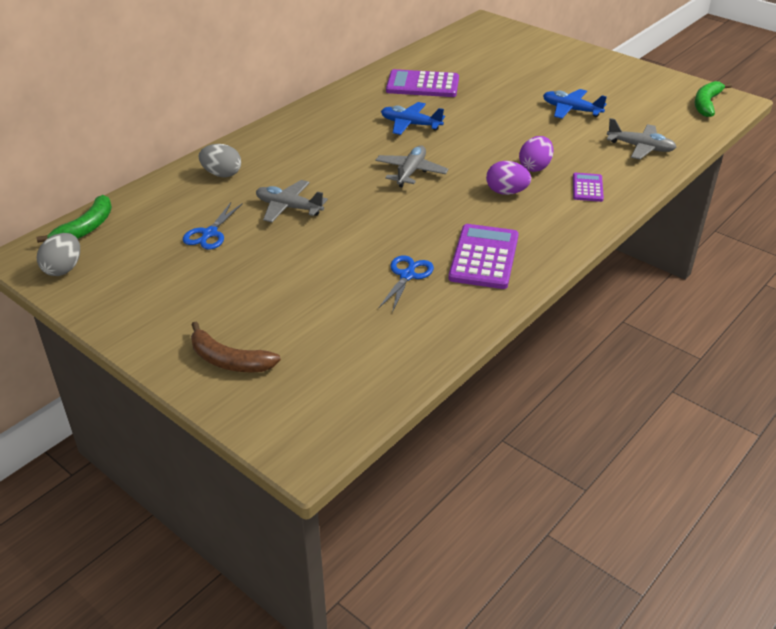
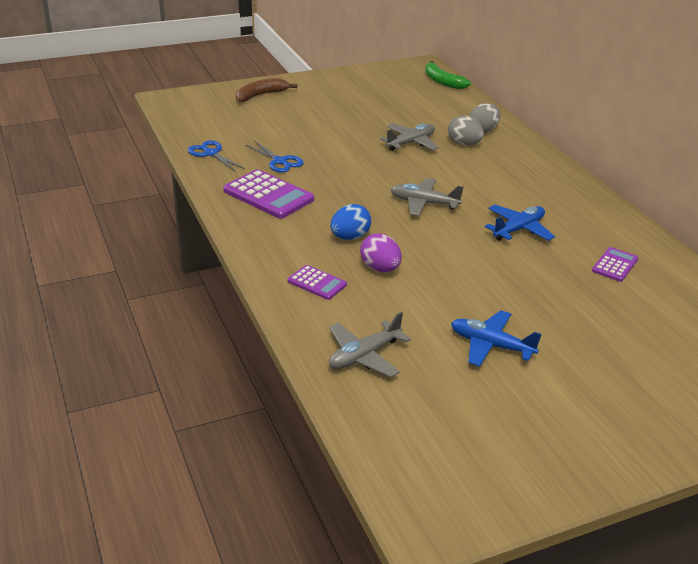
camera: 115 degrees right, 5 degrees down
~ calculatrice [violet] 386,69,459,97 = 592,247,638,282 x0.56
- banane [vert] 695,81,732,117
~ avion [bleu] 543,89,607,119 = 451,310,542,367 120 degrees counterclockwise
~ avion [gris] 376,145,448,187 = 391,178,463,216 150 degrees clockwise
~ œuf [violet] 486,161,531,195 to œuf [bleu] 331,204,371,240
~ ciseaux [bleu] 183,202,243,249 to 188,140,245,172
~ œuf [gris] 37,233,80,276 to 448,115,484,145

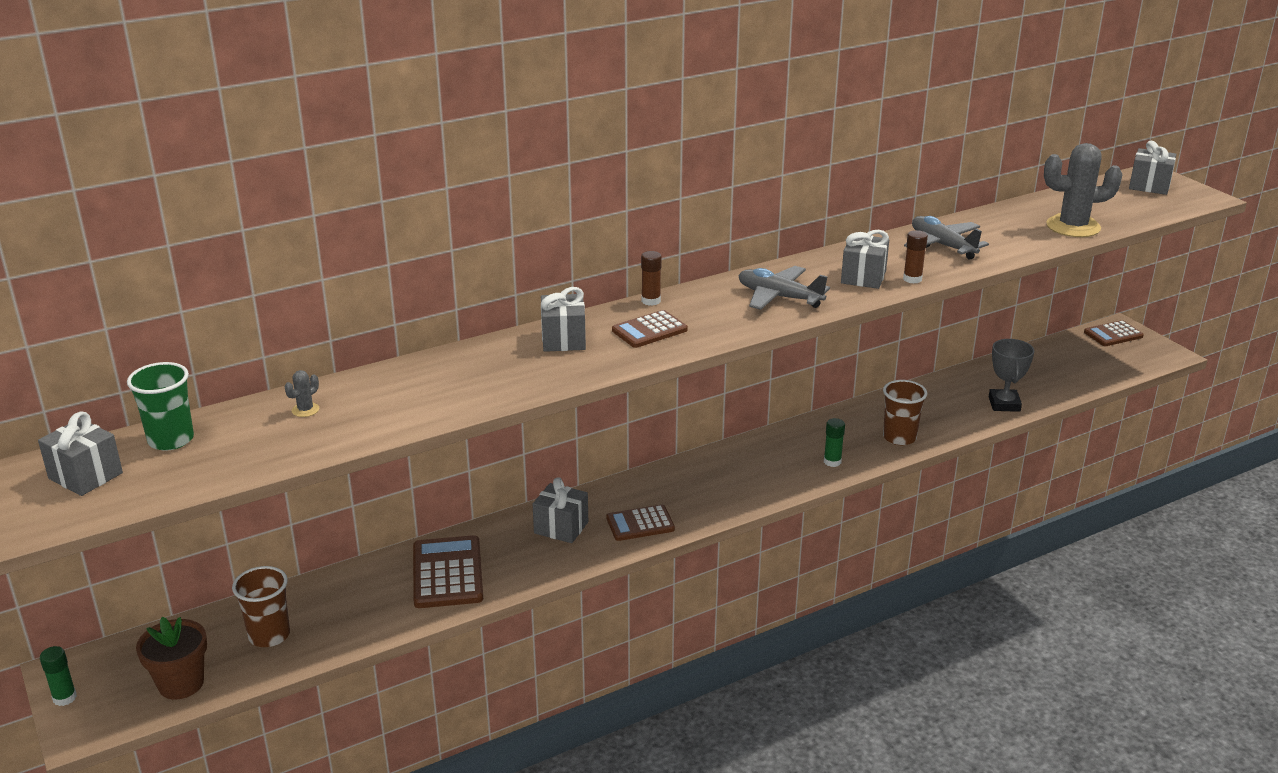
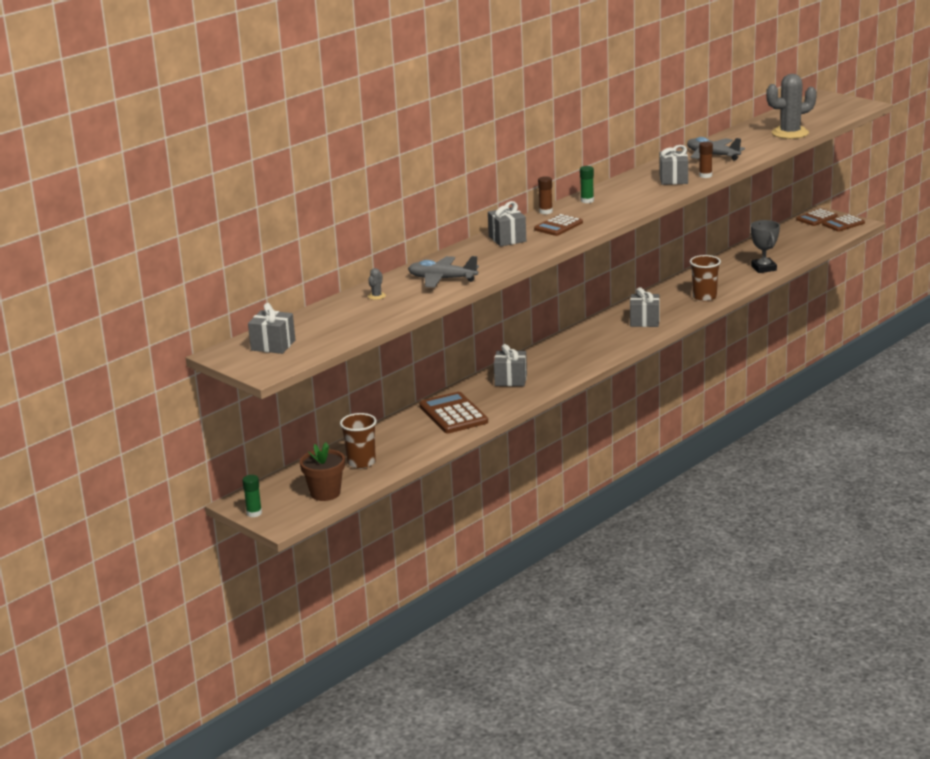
camera: 15 degrees left, 5 degrees down
~ cadeau [gris] 1129,141,1176,195 to 630,287,660,327
~ avion [gris] 738,266,830,310 to 408,256,479,288
- gobelet [vert] 127,362,194,451
~ bâton de colle [vert] 824,418,845,467 to 580,166,594,203
~ calculatrice [marron] 606,505,675,541 to 822,214,865,232

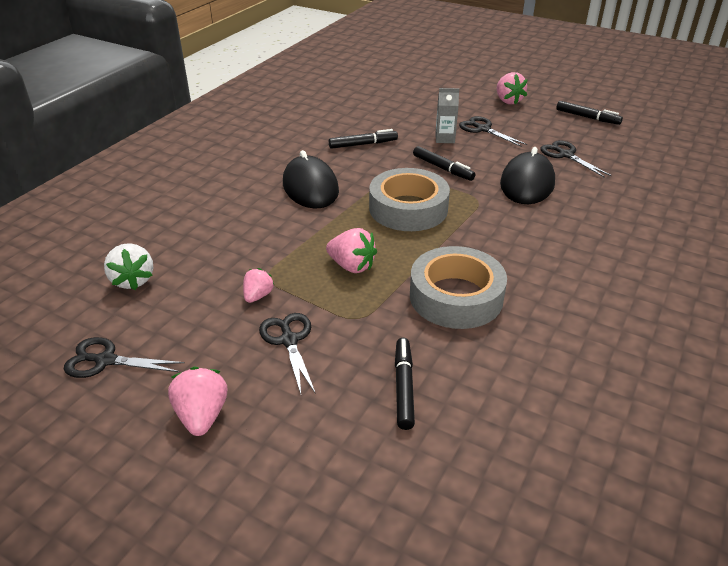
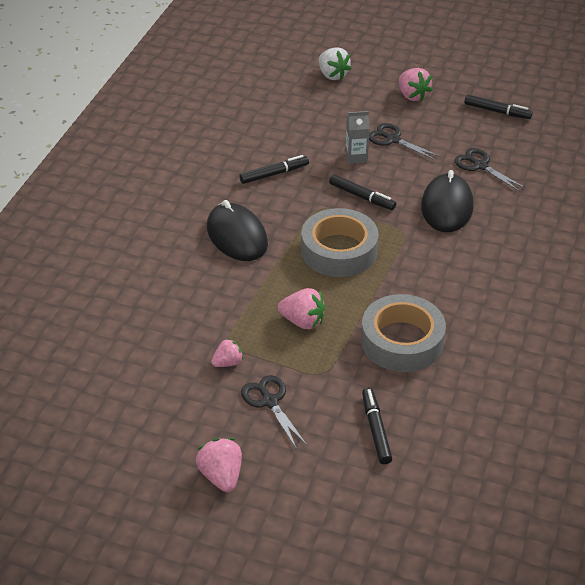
camera: 10 degrees left, 5 degrees up
~ fraise [blanc] 104,243,153,290 to 319,47,352,80
~ fraise [rose] 243,268,274,303 = 211,338,243,367 45 degrees clockwise
- ciseaux [noir] 64,337,185,378

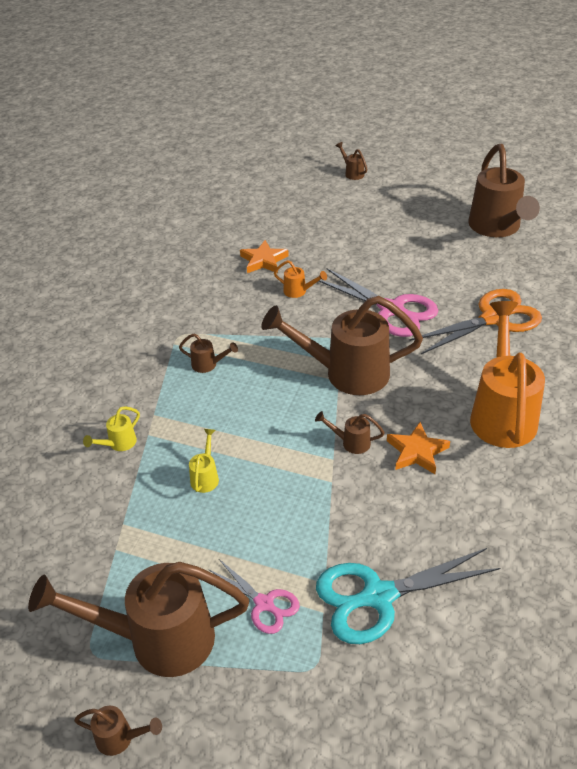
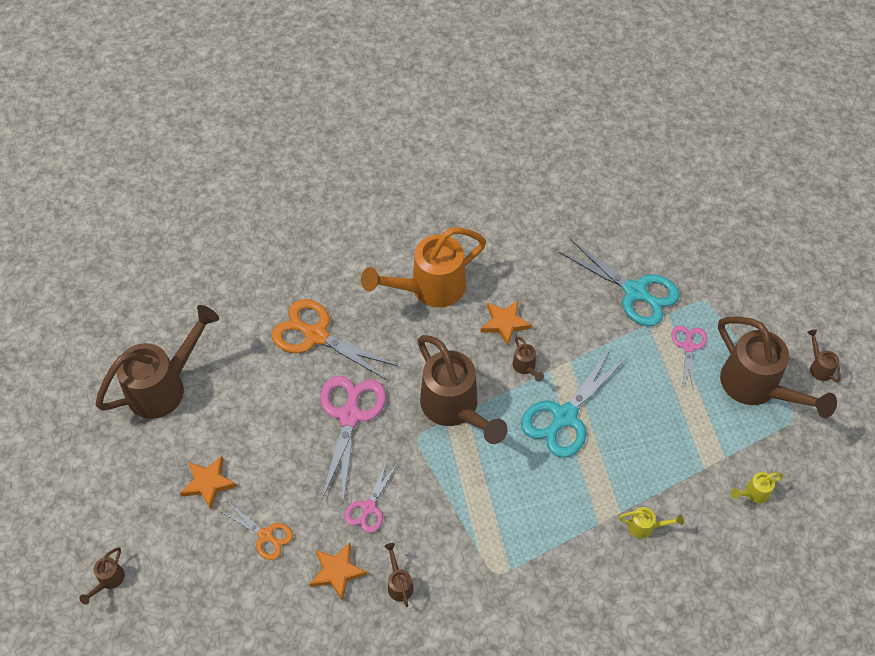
camera: 125 degrees left, 15 degrees up
~ arrosoir [orange] 274,260,327,298 to ciseaux [rose] 344,461,398,533
~ arrosoir [marron] 179,333,238,373 to 384,543,414,607
~ arrosoir [jaune] 189,429,219,493 to 731,472,783,503
+ ciseaux [turquoise] 521,349,627,458
+ étoile [orange] 180,456,237,509
+ ciseaux [orange] 220,502,293,560

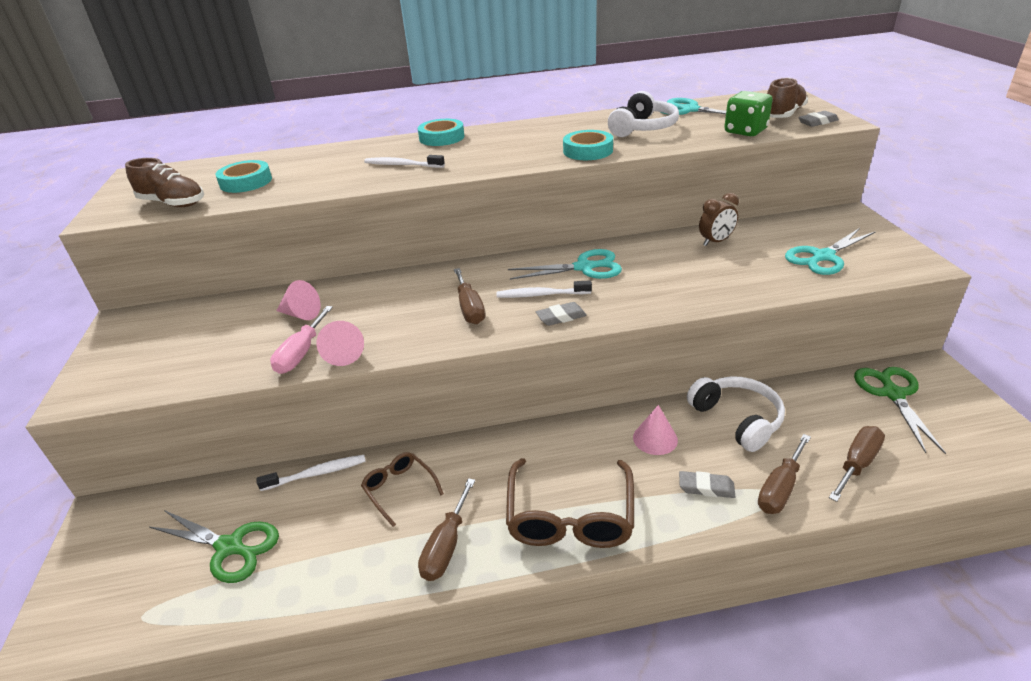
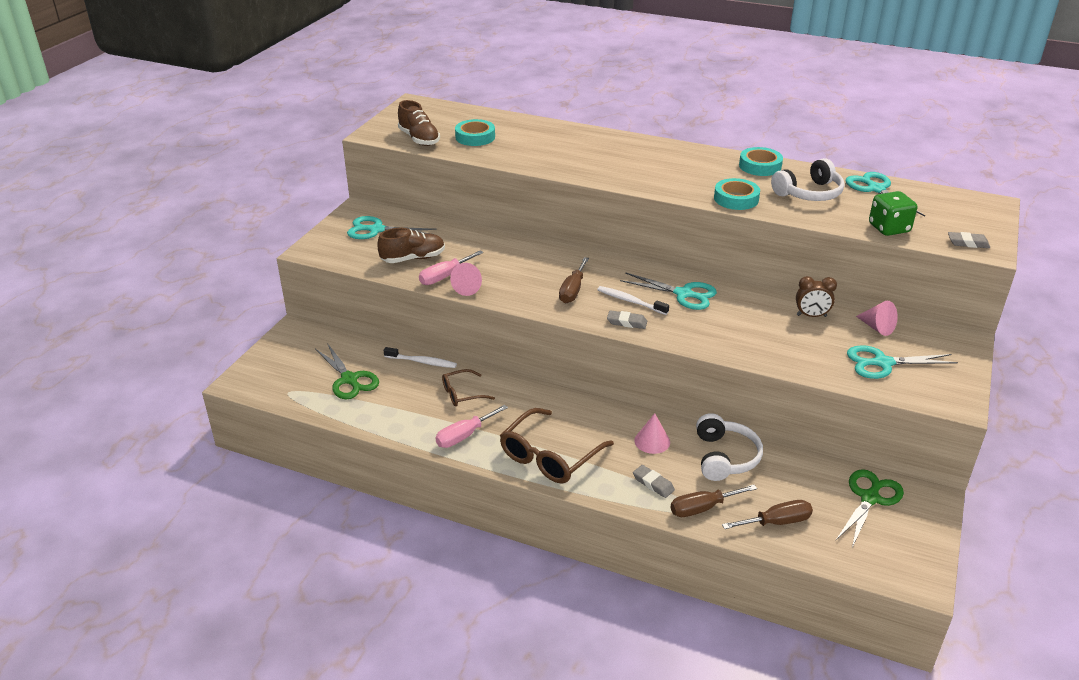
camera: 30 degrees right, 0 degrees up
~ chaussure [marron] 767,78,808,118 to 377,228,445,263
~ ruban adhésif [turquoise] 418,119,464,146 to 739,147,783,176
- brosse à dents [blanc] 364,155,445,168
~ cône [rose] 276,280,321,320 to 856,301,898,336
~ lunettes [marron] 361,452,444,527 = 442,369,495,406 105 degrees counterclockwise
~ tournevis [marron] 418,478,475,581 to tournevis [rose] 435,405,508,448
+ ciseaux [turquoise] 347,216,437,239

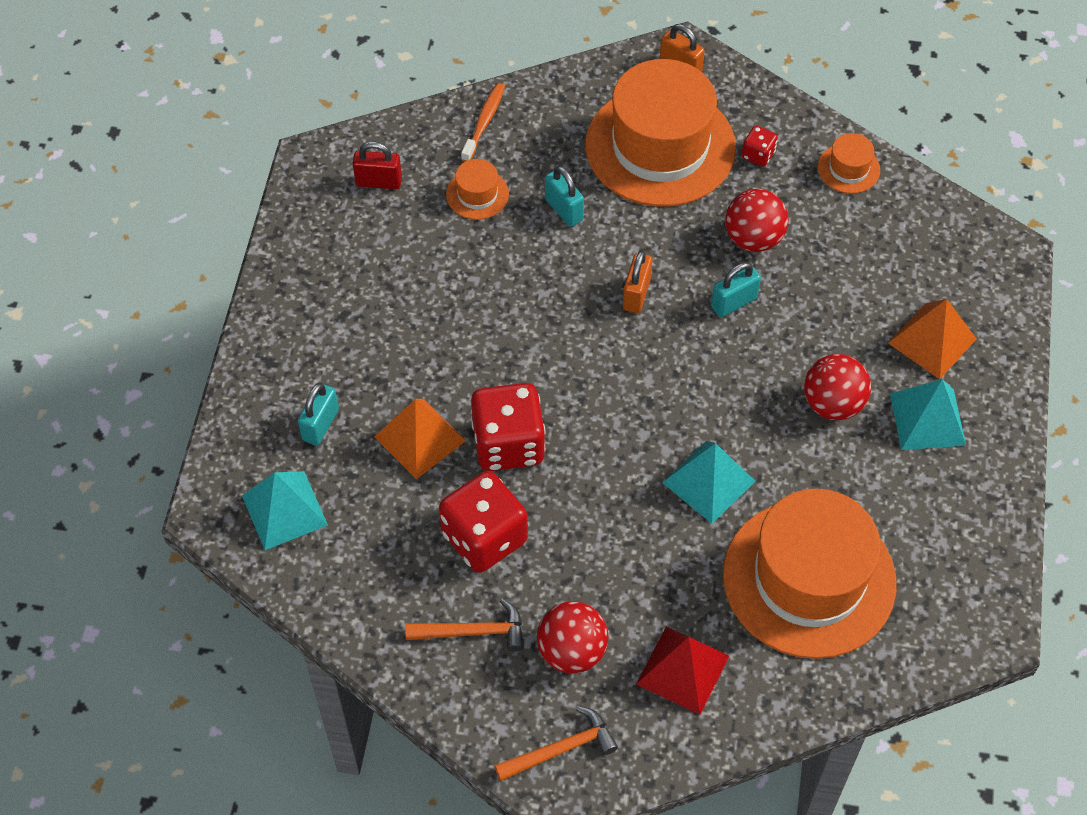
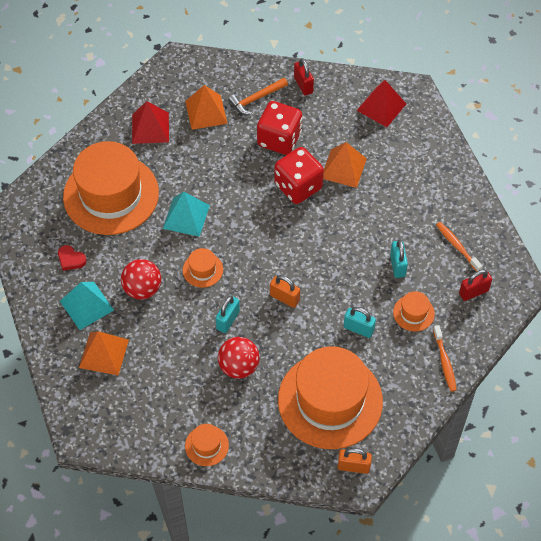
camera: 150 degrees right, 0 degrees up
- dé [rouge] 742,126,778,167
~ cadenas [orange] 623,250,653,313 = 270,275,300,308 45 degrees counterclockwise
~ cadenas [turquoise] 298,383,339,446 to 390,240,408,278
~ pyramide [turquoise] 242,471,328,550 to pyramide [rouge] 356,80,406,127
~ balle [rouge] 537,601,609,673 to pyramide [orange] 185,85,228,130
- marteau [orange] 494,706,618,781
+ cadenas [rouge] 294,58,314,95
+ brosse à dents [orange] 436,222,483,271
+ cœur [rouge] 58,245,87,271
+ chapeau [orange] 183,248,223,288

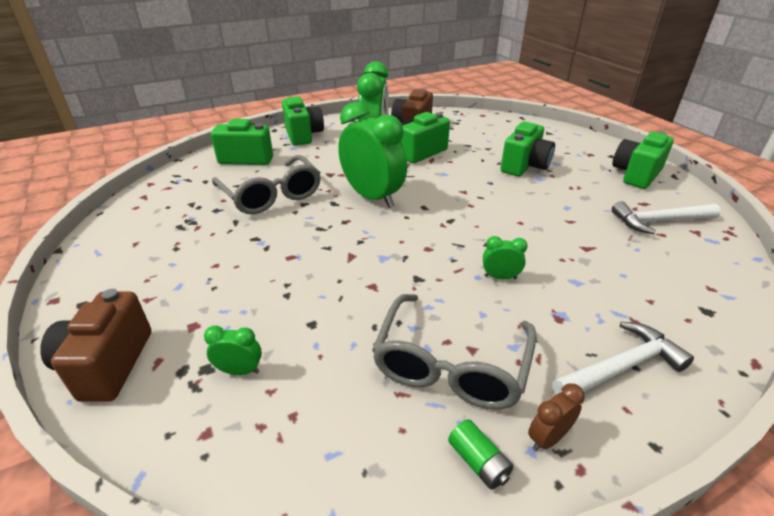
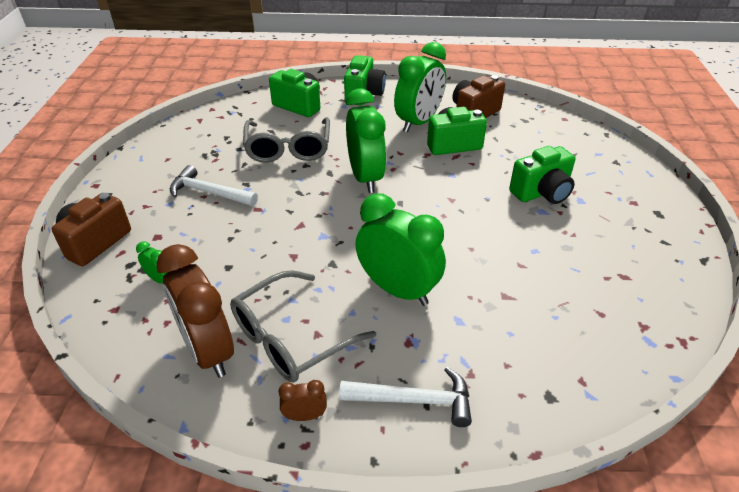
camera: 30 degrees right, 5 degrees up
- appareil photo [vert] 612,131,674,189
~ marteau [blanc] 612,201,721,234 to 170,165,258,206
~ réveil [vert] 483,236,528,279 = 355,193,446,306 x2.36
- pile [vert] 448,419,514,490
+ réveil [marron] 156,244,234,377

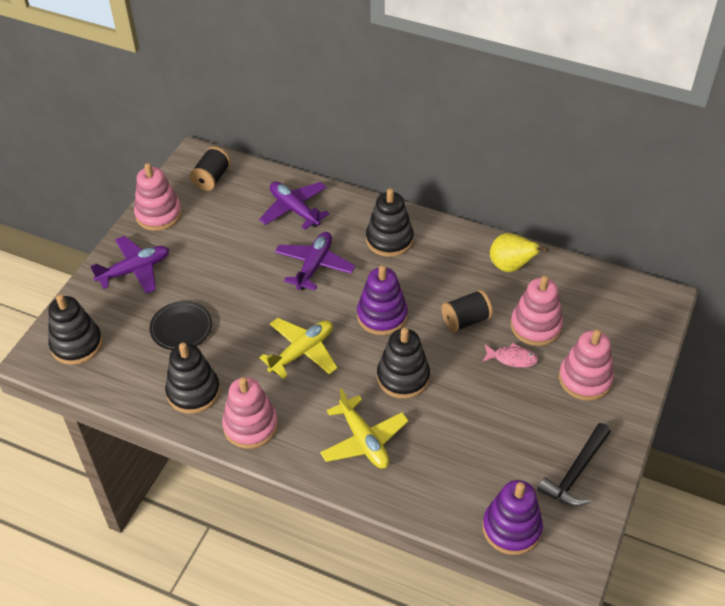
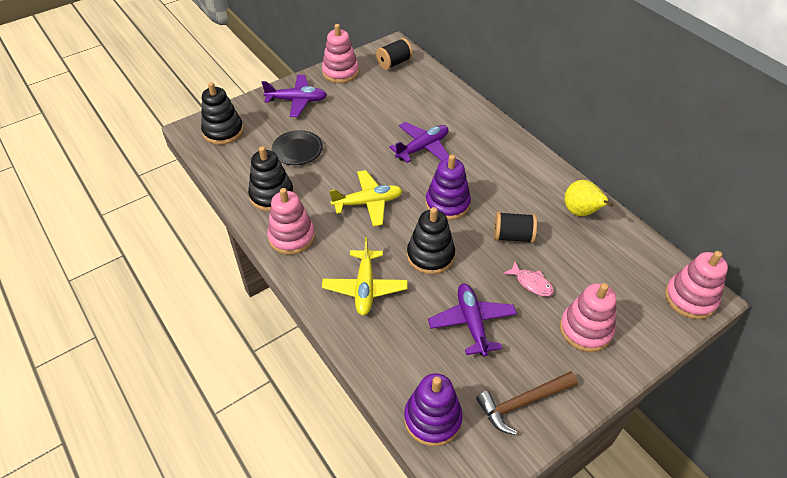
camera: 30 degrees right, 0 degrees up
~ avion [violet] 259,182,329,230 to 428,284,517,357
- jouet à empiler [noir] 366,188,414,257
~ jouet à empiler [rose] 511,275,563,346 to 665,251,728,319
~ marteau [noir] 537,423,611,507 to marteau [marron] 476,371,578,435

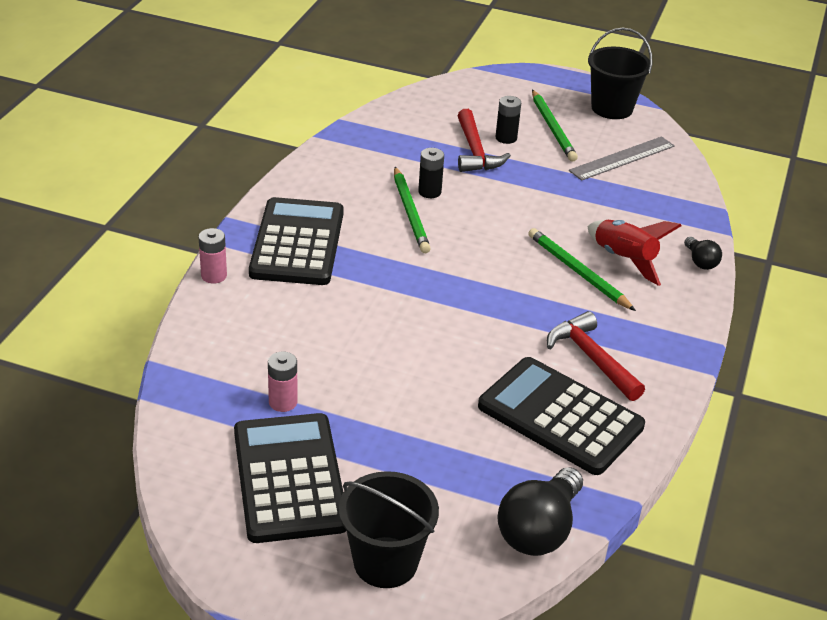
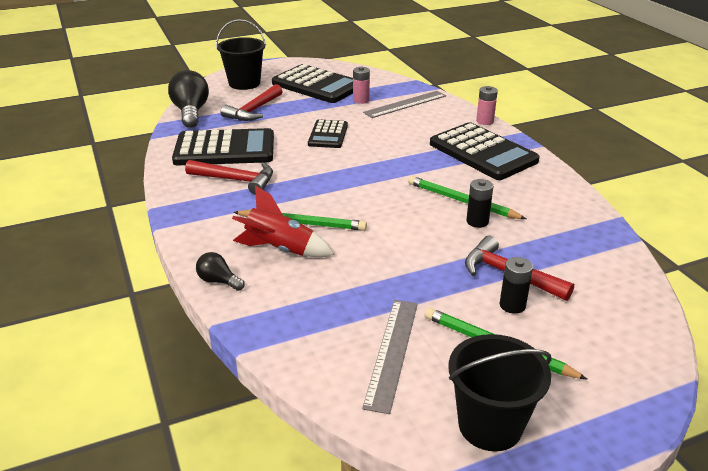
camera: 140 degrees right, 5 degrees down
+ marteau [rouge] 221,84,283,121
+ règle [gris] 363,91,446,118
+ calculatrice [noir] 308,119,348,148

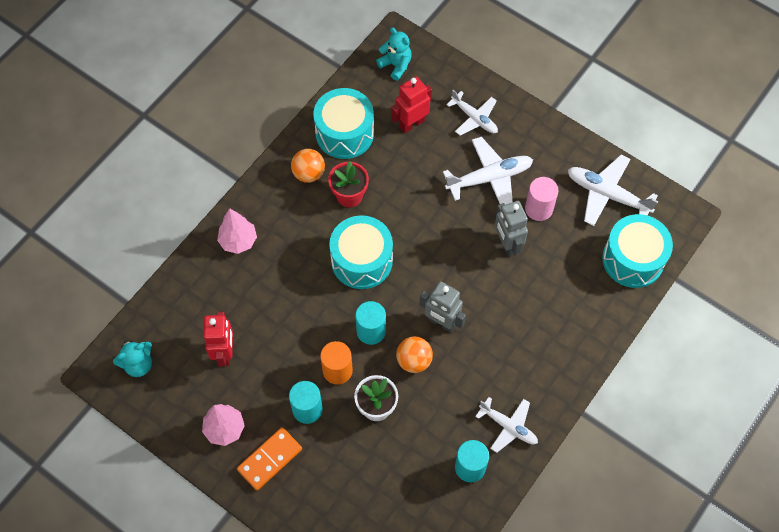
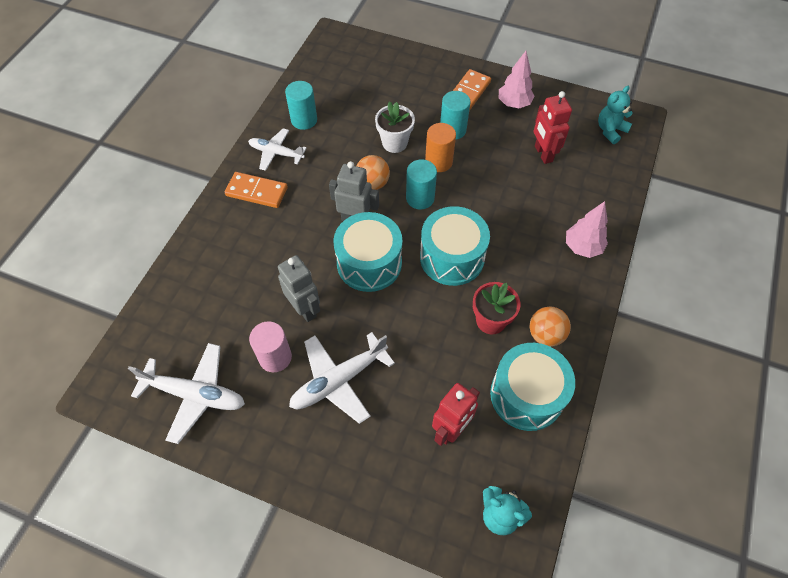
camera: 165 degrees right, 5 degrees down
- avion [blanc] 446,90,498,135
~ tambour [turquoise] 602,214,673,288 to 333,212,402,292
+ domino [orange] 225,172,288,208

